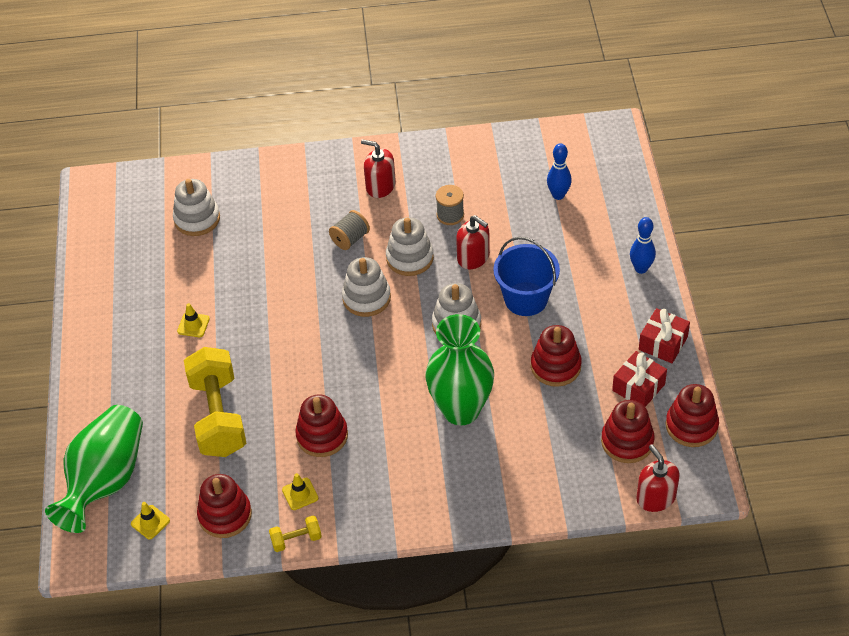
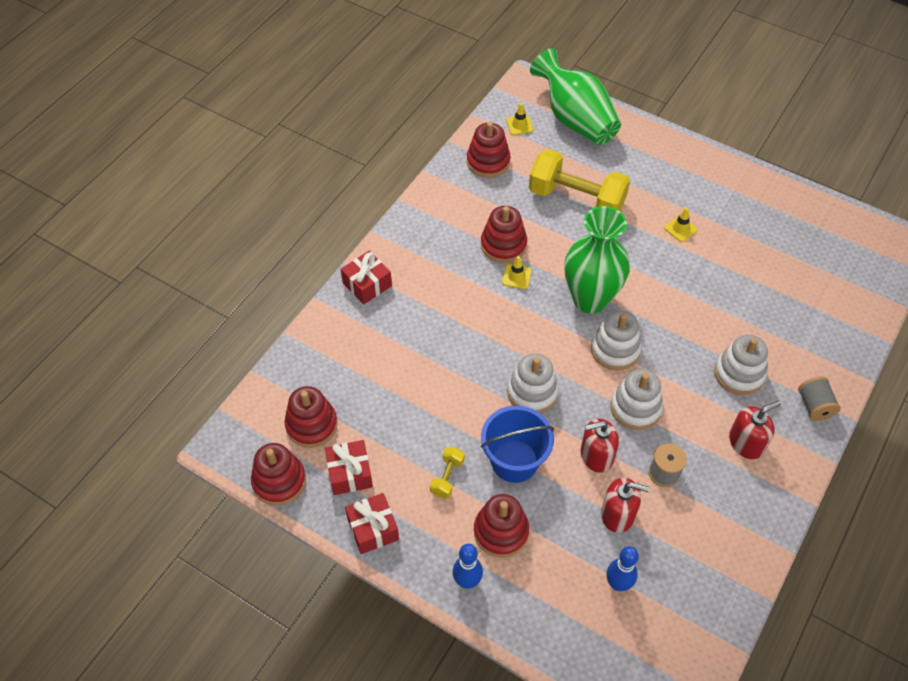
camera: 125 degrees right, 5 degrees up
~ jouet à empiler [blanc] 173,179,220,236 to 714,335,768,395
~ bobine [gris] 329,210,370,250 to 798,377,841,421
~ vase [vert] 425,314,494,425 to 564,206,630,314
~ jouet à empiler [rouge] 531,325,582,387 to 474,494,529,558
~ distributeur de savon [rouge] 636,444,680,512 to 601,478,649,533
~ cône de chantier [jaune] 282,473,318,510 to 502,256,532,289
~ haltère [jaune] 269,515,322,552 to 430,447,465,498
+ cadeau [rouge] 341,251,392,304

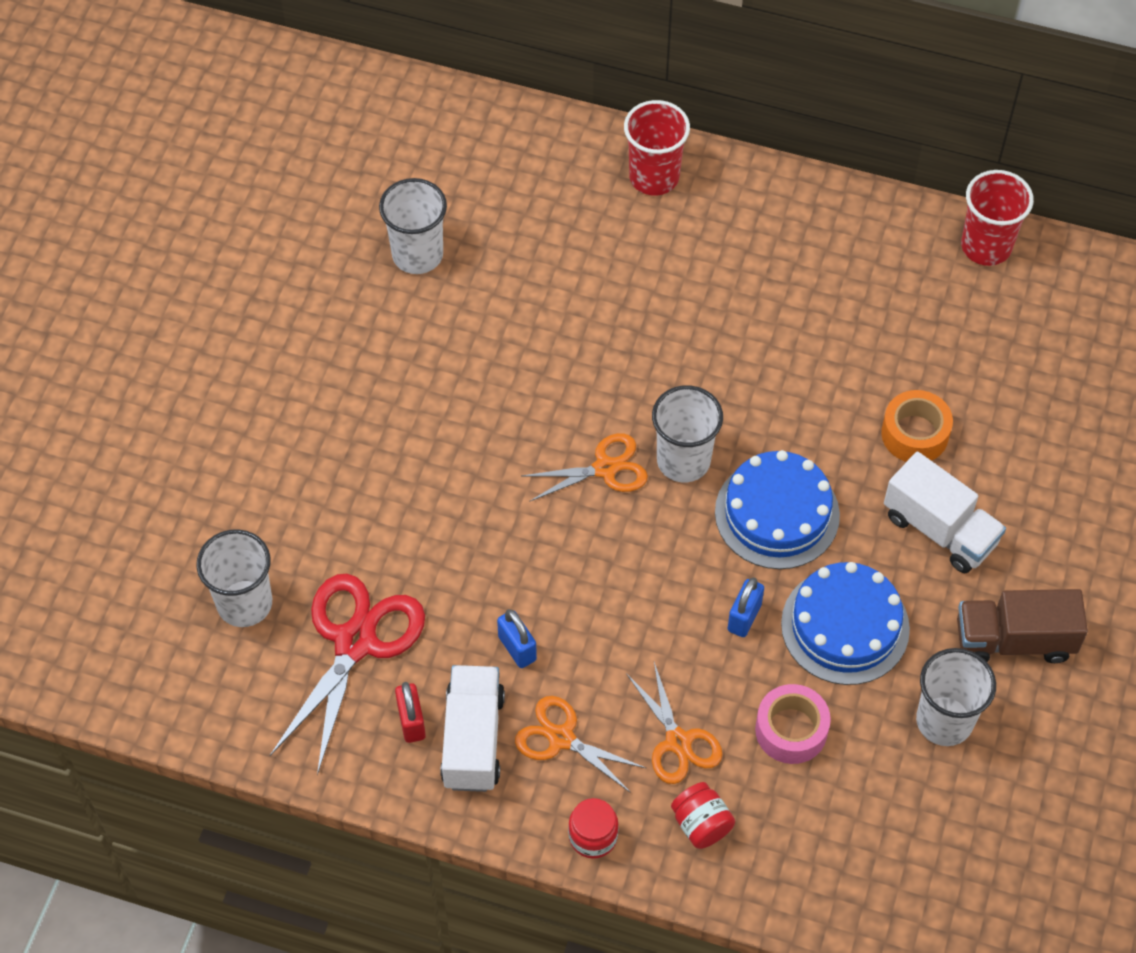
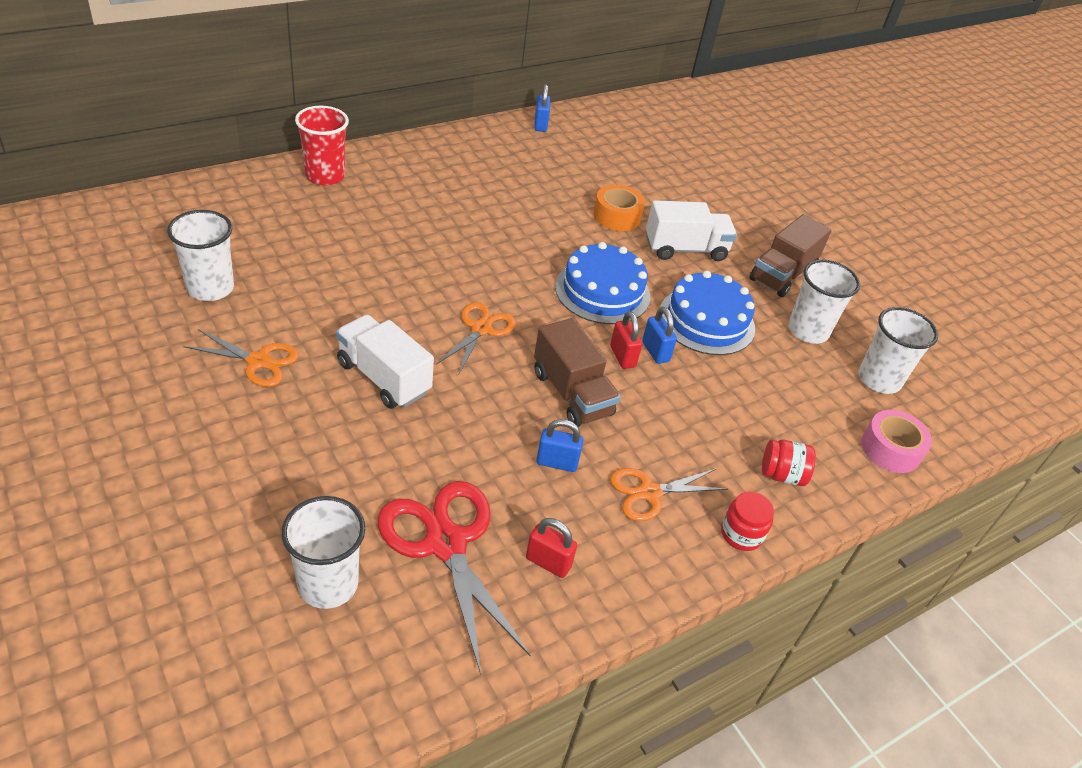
camera: 55 degrees left, 15 degrees down
~ gobelet [rouge] 961,170,1034,266 to cadenas [bleu] 534,84,550,132
~ gobelet [blanc] 652,385,723,482 to 858,307,938,394
~ ciseaux [orange] 626,662,723,784 to 183,329,299,387
~ camion [blanc] 440,665,505,792 to 336,315,434,409
~ ruban adhésif [rose] 755,684,831,764 to 861,410,932,473
+ cadenas [rouge] 610,311,642,369
+ camion [marron] 534,318,621,427

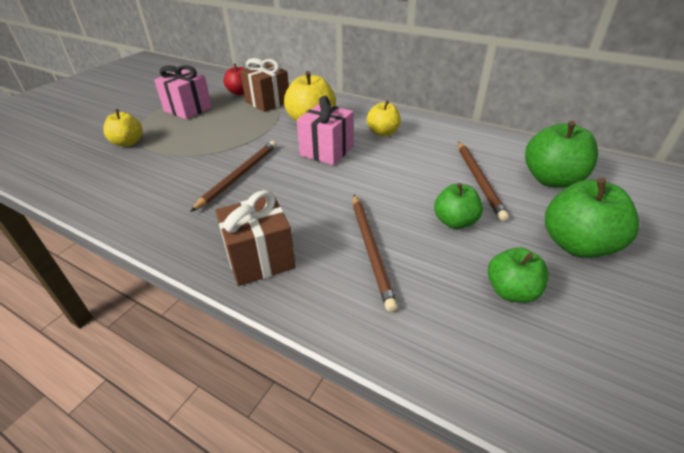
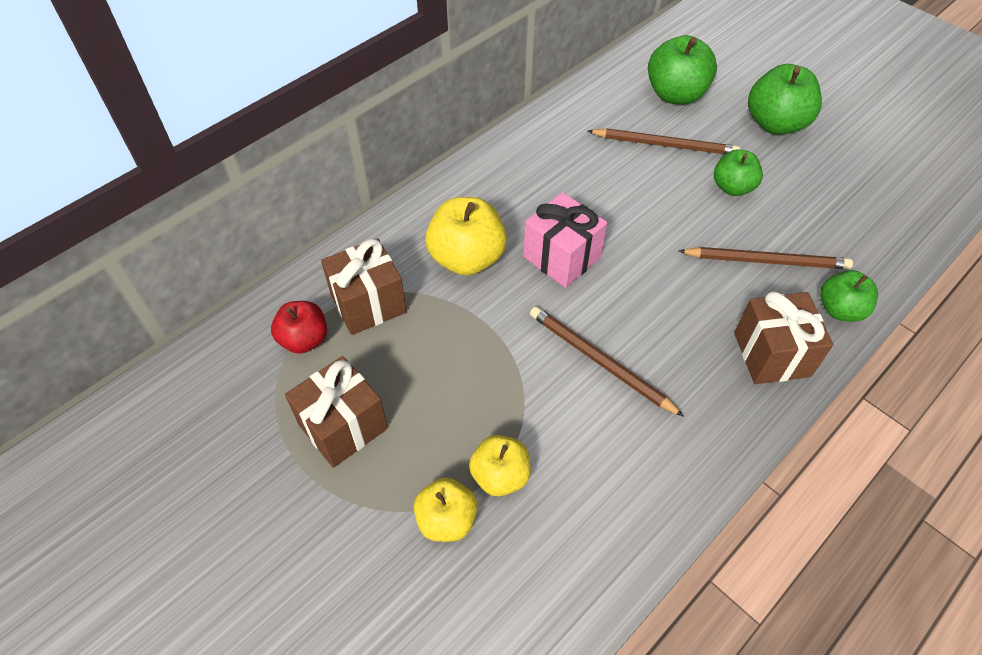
camera: 75 degrees left, 15 degrees up
~ cadeau [rose] 154,65,212,120 to cadeau [marron] 285,356,388,468
~ pomme [jaune] 367,100,401,136 to 469,435,531,496
~ pomme [vert] 488,248,549,303 to 820,270,878,322

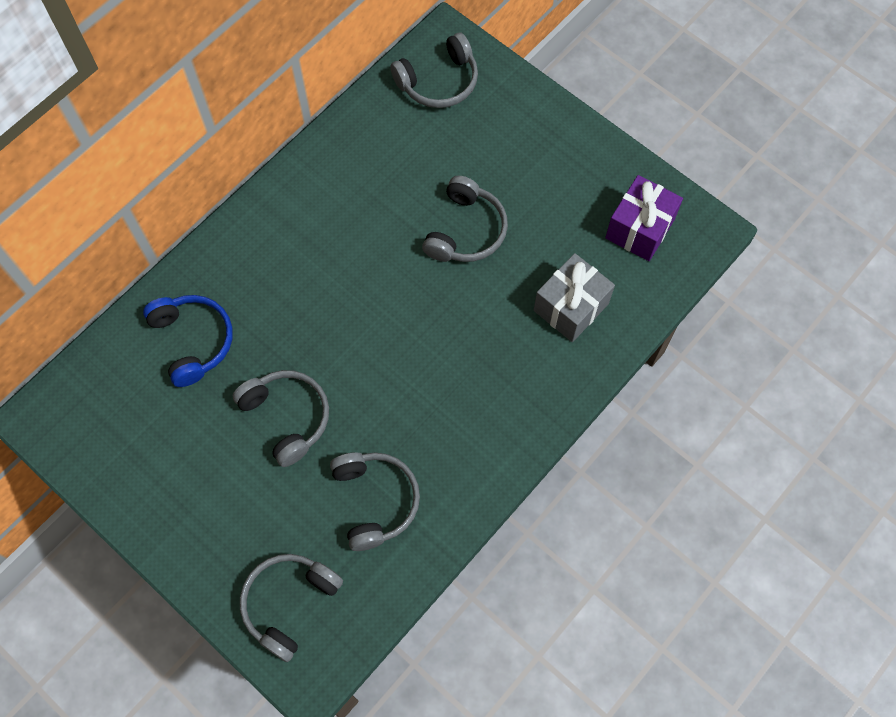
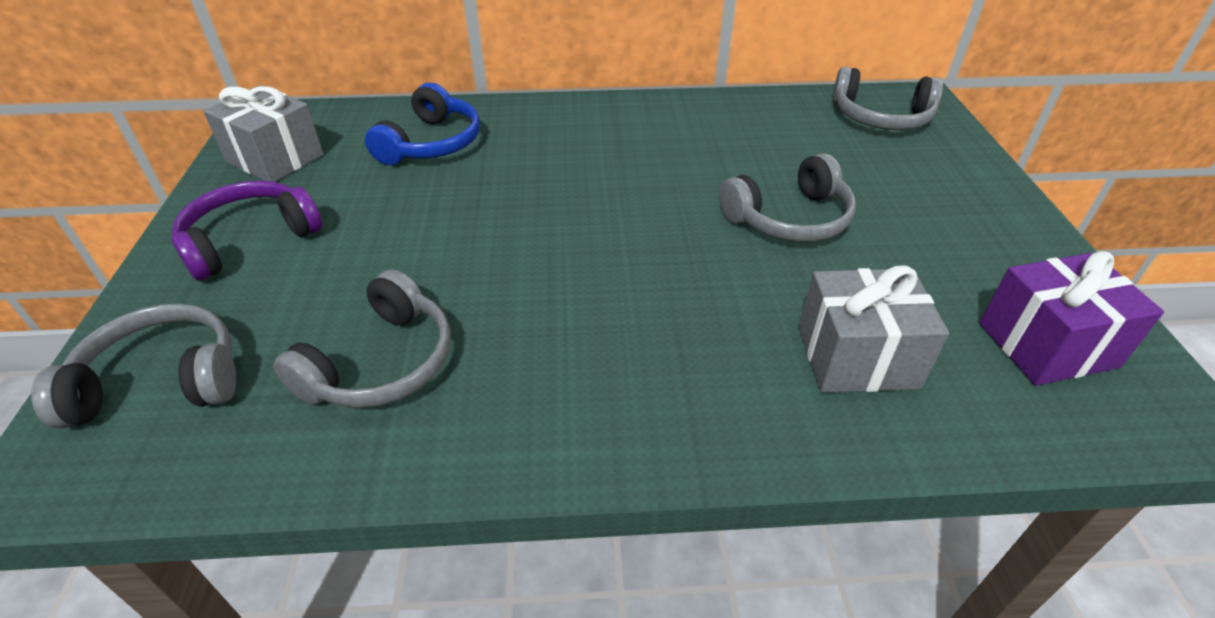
camera: 45 degrees right, 25 degrees down
- casque audio [gris] 233,370,329,467
+ cadeau [gris] 203,85,323,182
+ casque audio [violet] 171,181,322,281

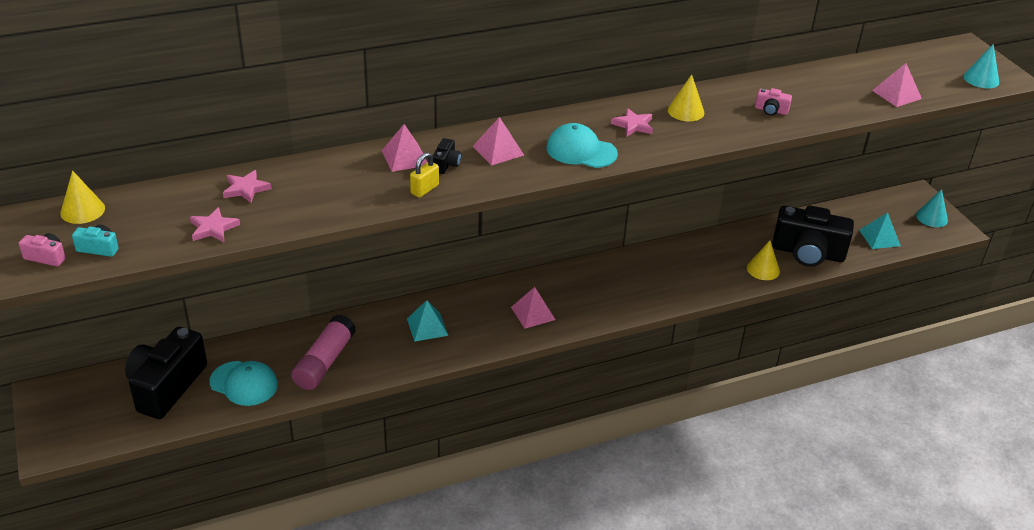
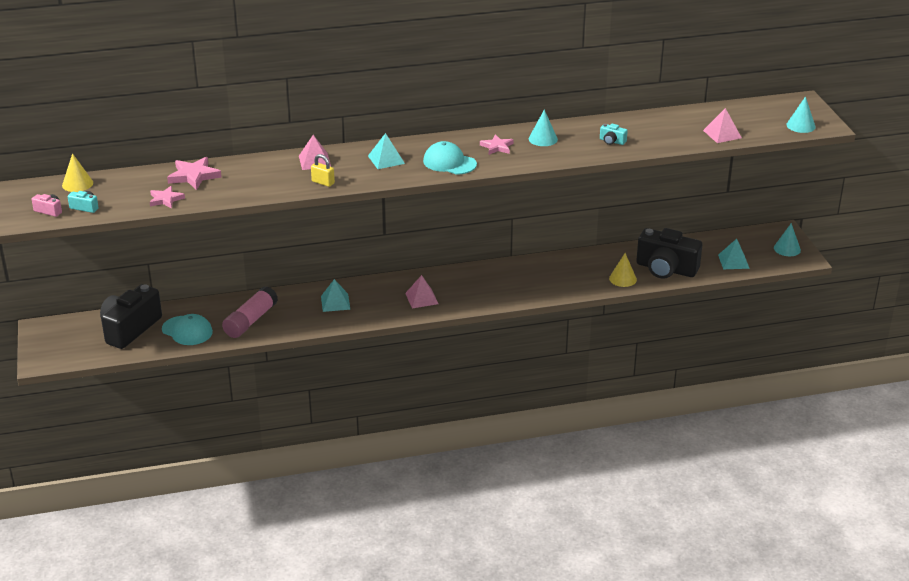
camera: 10 degrees right, 5 degrees down
~ cône [jaune] 668,75,704,121 to cône [turquoise] 529,110,558,146
~ appareil photo [rose] 755,88,792,116 to appareil photo [turquoise] 600,124,628,145
~ pyramide [rose] 473,117,524,165 to pyramide [turquoise] 368,133,405,169
- appareil photo [noir] 433,138,461,174
~ cadenas [jaune] 410,152,439,197 = 311,154,335,187 75 degrees clockwise
~ étoile [rose] 223,170,272,203 = 167,157,221,190 x1.51

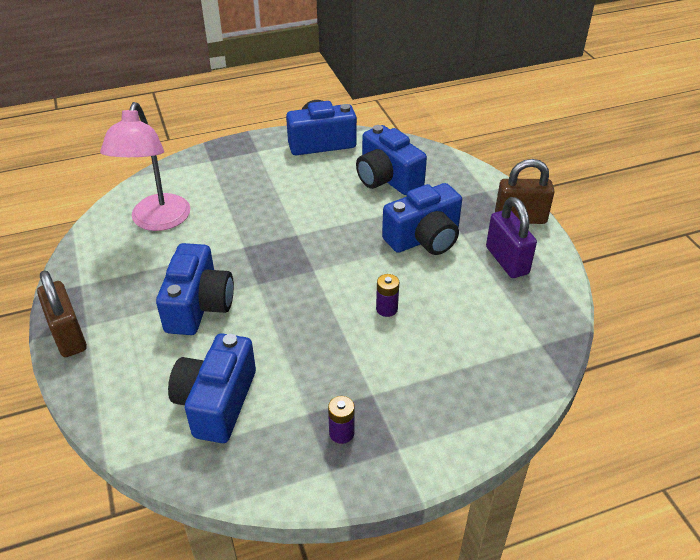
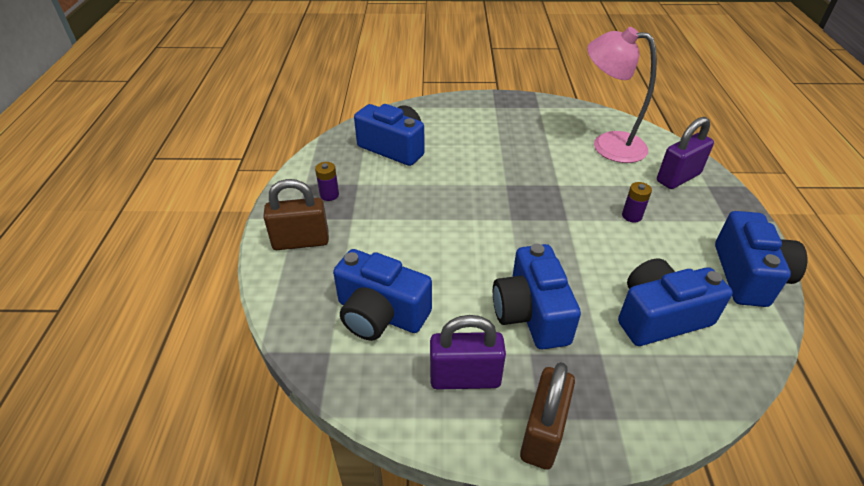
camera: 110 degrees right, 0 degrees up
~ appareil photo [bleu] 156,243,234,335 to 333,249,432,341
~ cadenas [marron] 37,270,87,357 to 263,179,329,250
~ pile [violet] 376,274,399,317 to 622,182,652,223
+ cadenas [violet] 657,117,714,189

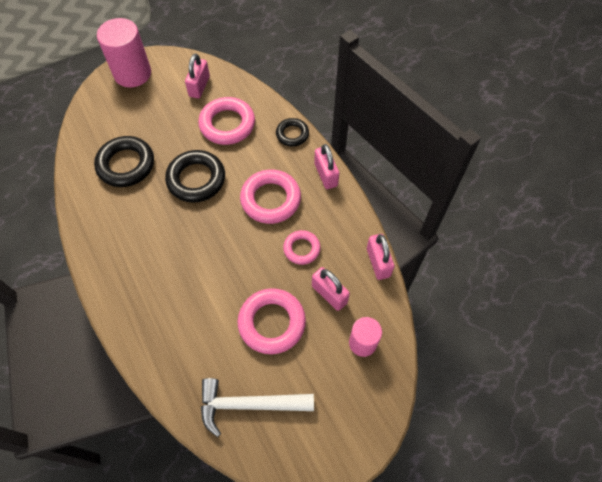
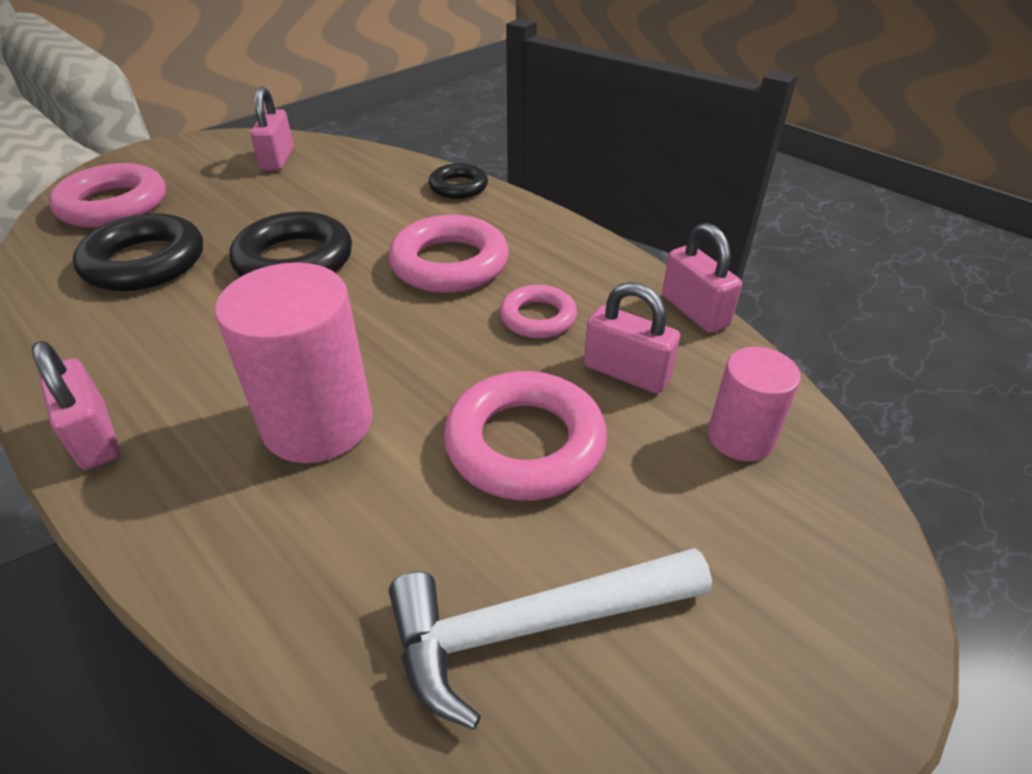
camera: 15 degrees left, 20 degrees down
~ cylindre [rose] 97,18,151,88 to 215,263,373,463
~ anneau [rose] 198,97,255,145 to 49,163,166,228
~ cadenas [rose] 314,144,339,189 to 32,341,120,470

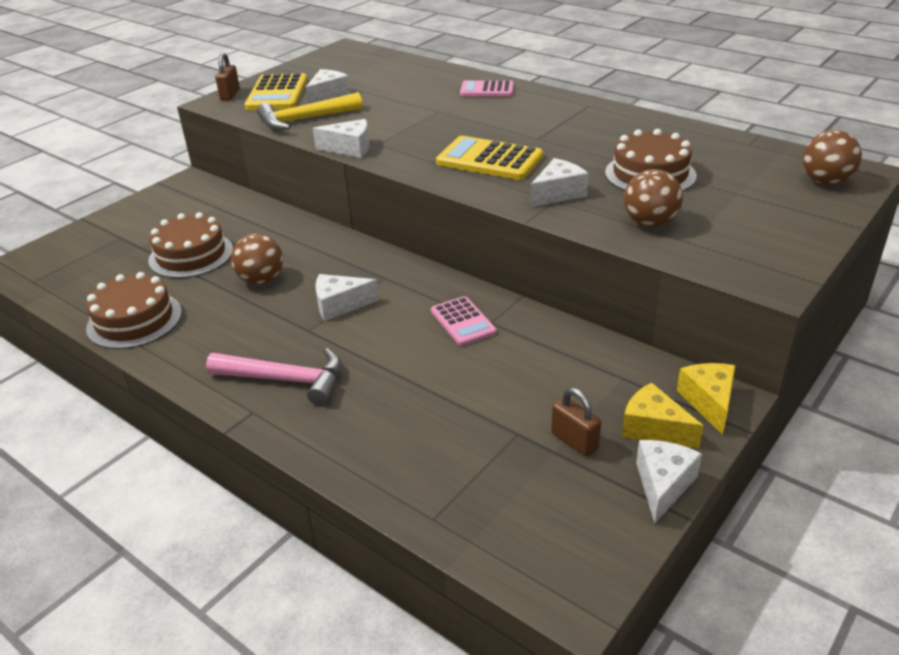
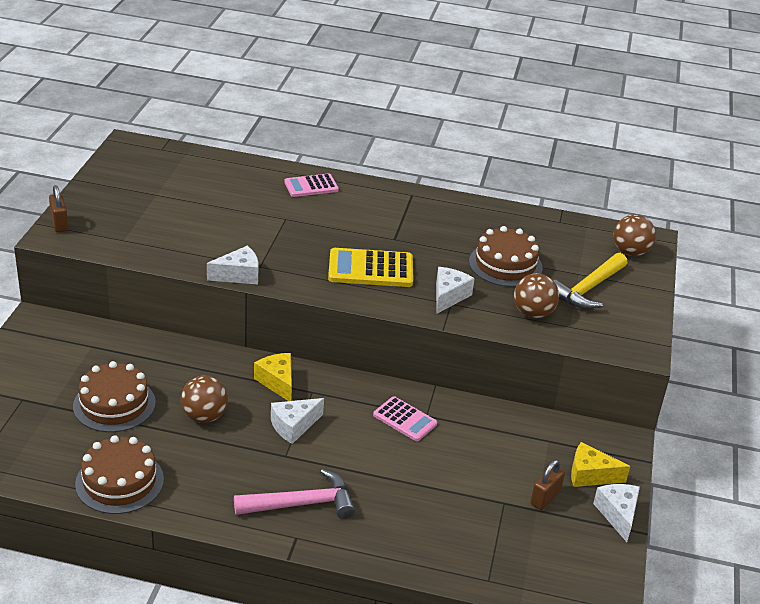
camera: 30 degrees left, 0 degrees up
- fromage [blanc] 305,69,351,104
- calculatrice [jaune] 245,73,307,110
~ marteau [jaune] 257,92,362,130 to 553,253,627,309
~ fromage [jaune] 677,363,736,435 to 254,353,292,401
~ cadenas [marron] 551,388,601,457 = 531,460,565,510 75 degrees counterclockwise

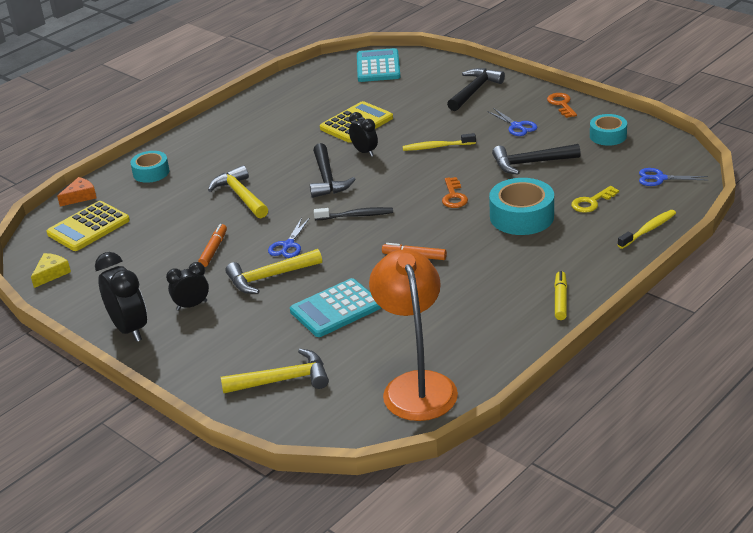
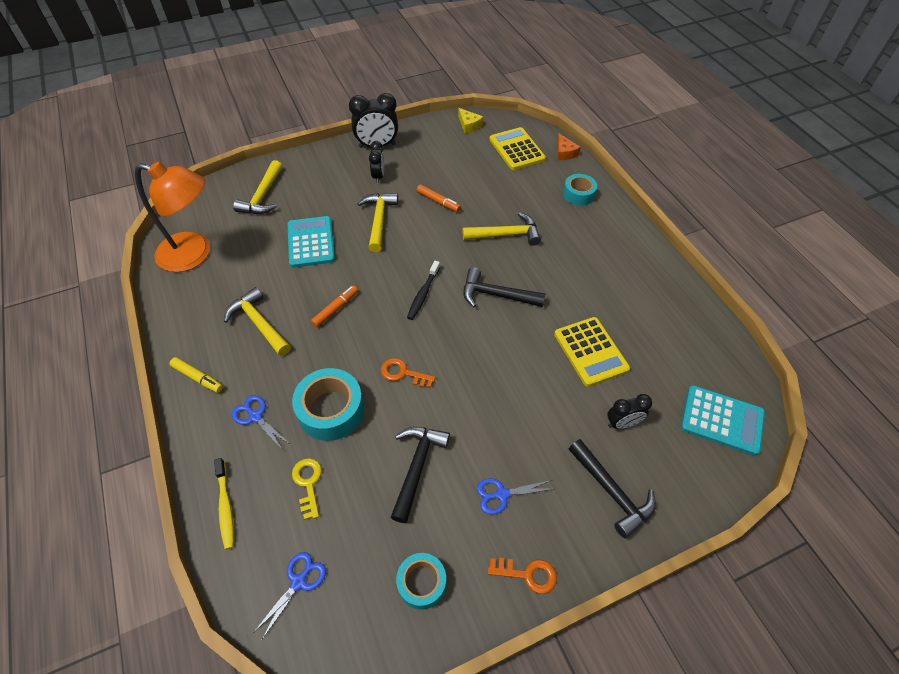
camera: 110 degrees right, 20 degrees up
~ réveil [noir] 349,112,378,157 to 607,394,652,429
- brosse à dents [jaune] 402,133,476,151
~ ciseaux [bleu] 268,218,310,258 to 232,395,291,450
+ marteau [jaune] 224,287,291,356

